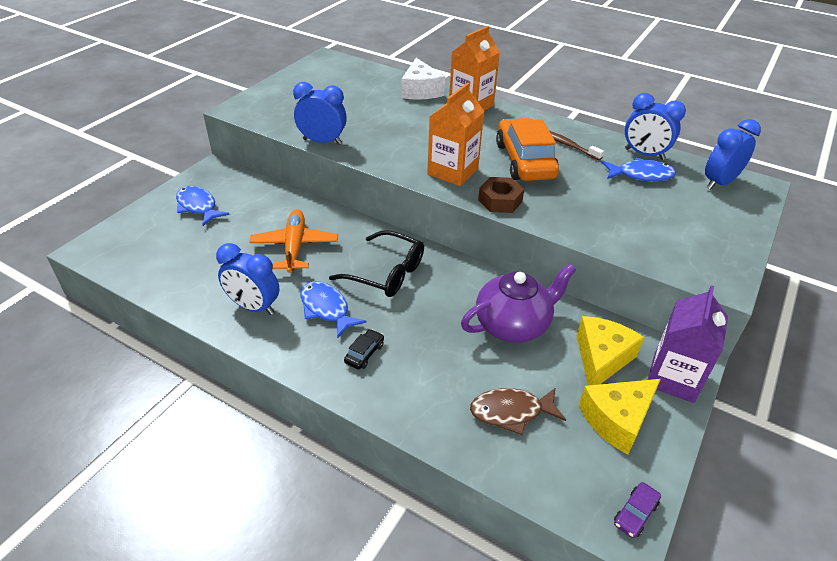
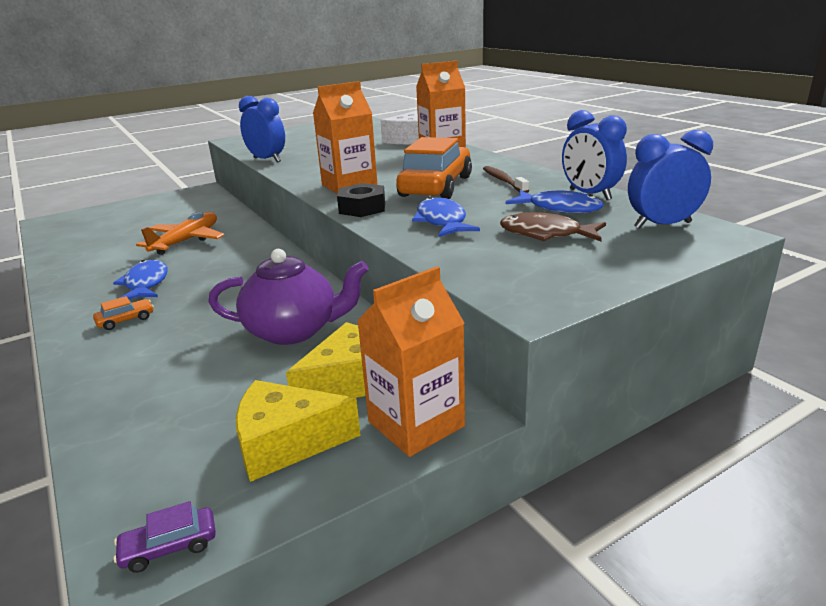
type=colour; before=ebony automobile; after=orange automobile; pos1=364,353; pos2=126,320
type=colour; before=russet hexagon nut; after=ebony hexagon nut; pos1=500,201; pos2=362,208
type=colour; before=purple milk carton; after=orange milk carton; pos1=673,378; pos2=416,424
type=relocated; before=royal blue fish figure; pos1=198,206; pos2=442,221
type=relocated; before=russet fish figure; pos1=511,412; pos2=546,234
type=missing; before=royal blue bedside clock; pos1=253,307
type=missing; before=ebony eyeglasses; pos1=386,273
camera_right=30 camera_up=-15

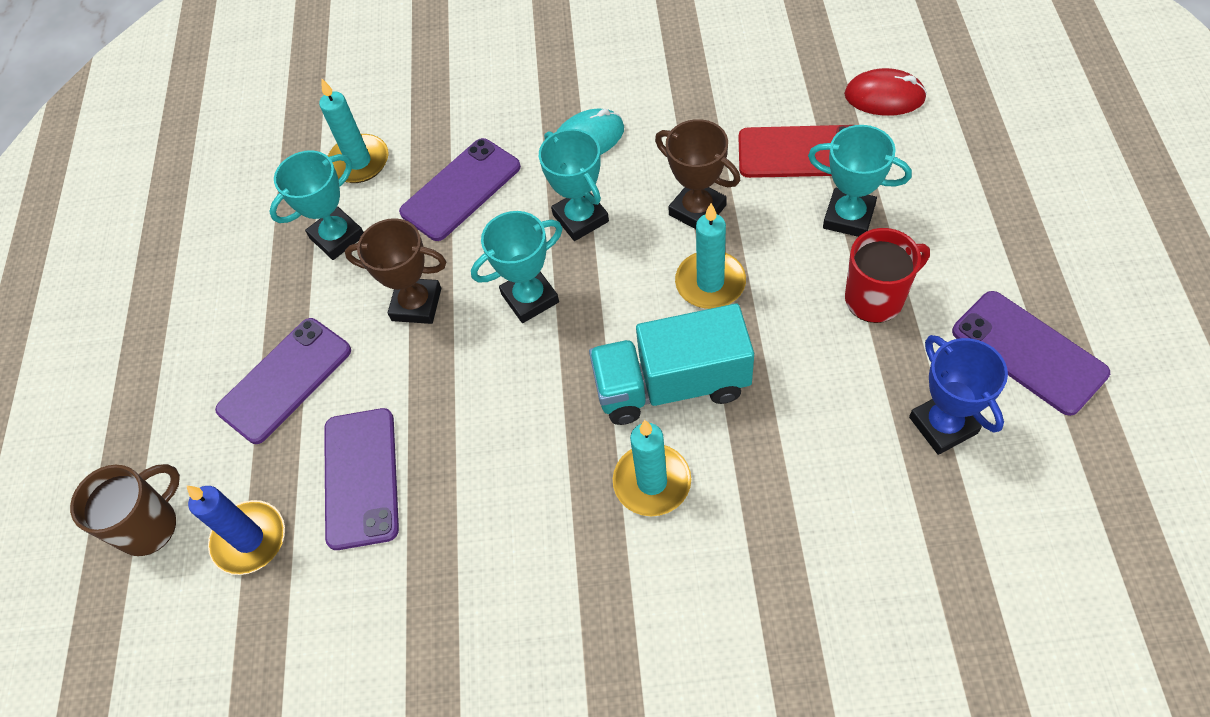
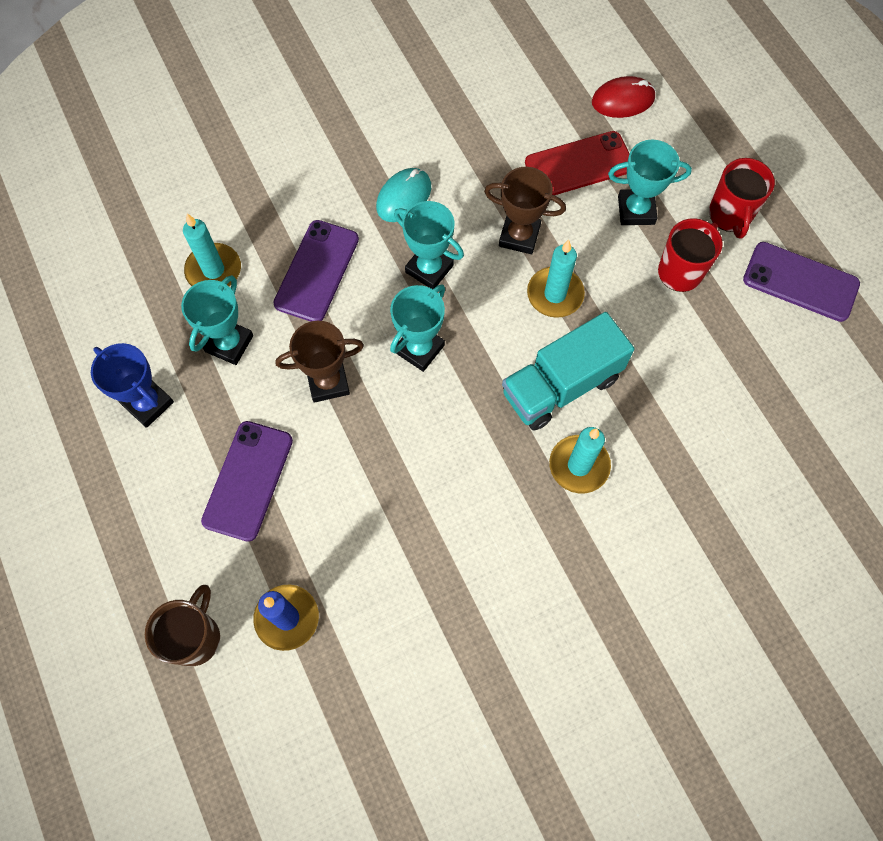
type=relocated; before=royal blue prize cup; pos1=943,425; pos2=148,403
type=appeared; after=scarlet mug; pos2=730,215
type=missing; before=purple smartphone; pos1=361,478
camera_right=-30 camera_up=10

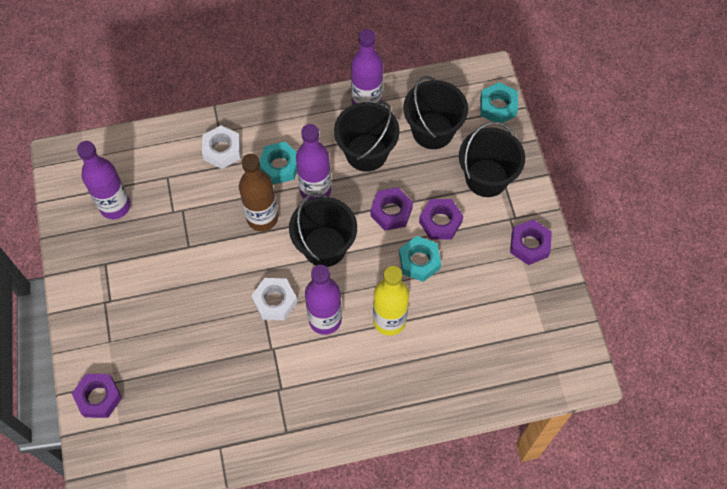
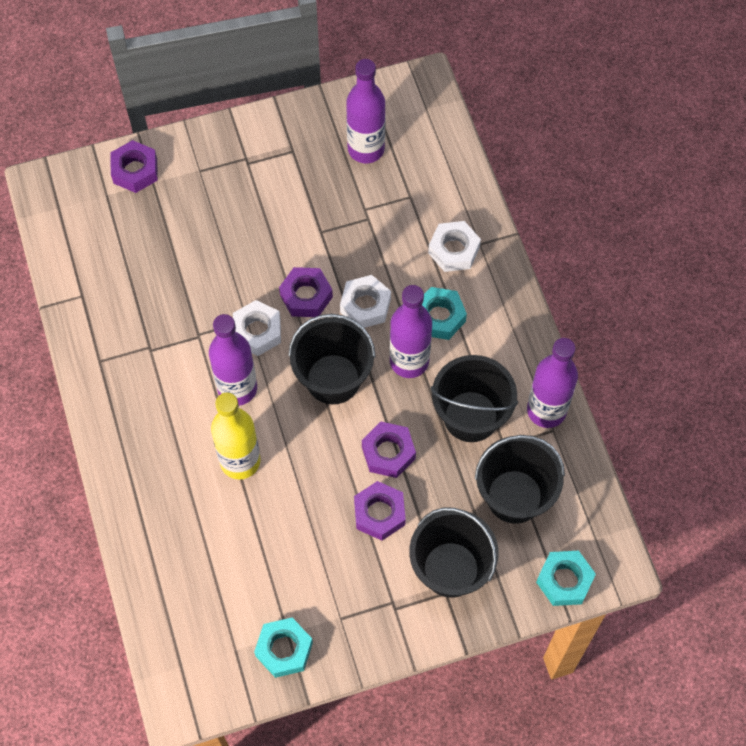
type=relocated; before=aqua hexagon nut; pos1=419,261; pos2=284,649
type=relocated; before=purple hexagon nut; pos1=529,245; pos2=306,296
type=exchanged; before=russet flask; after=snow-white hexagon nut; pos1=262,218; pos2=365,305
camera_right=85 camera_up=0

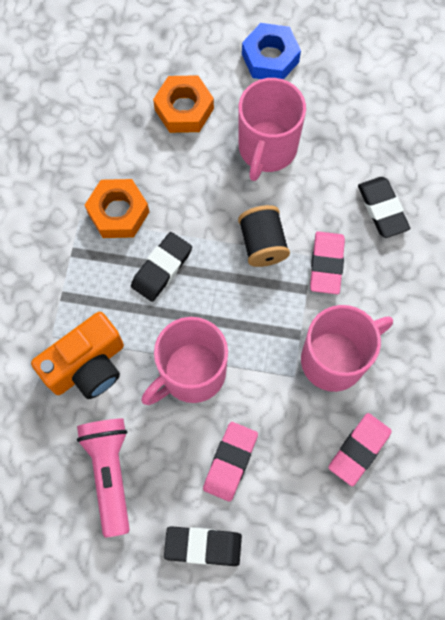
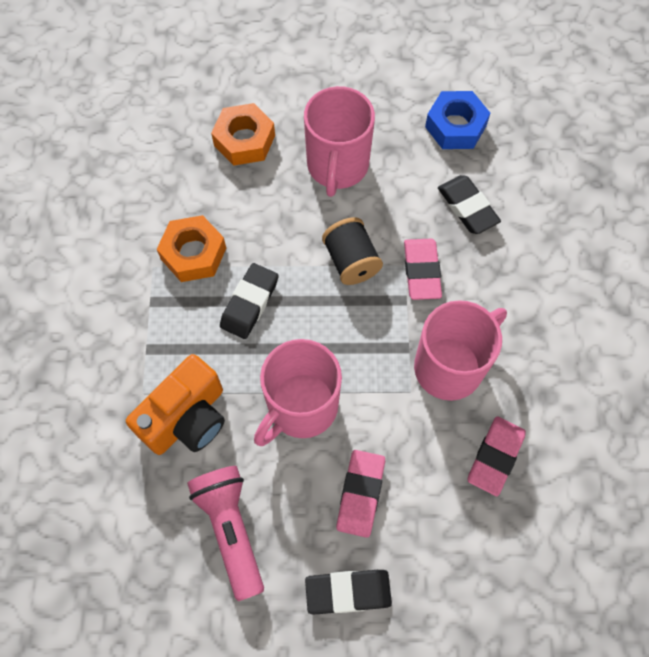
type=relocated; before=royal blue hexagon nut; pos1=270,58; pos2=455,126
camera_right=-10 camera_up=-5

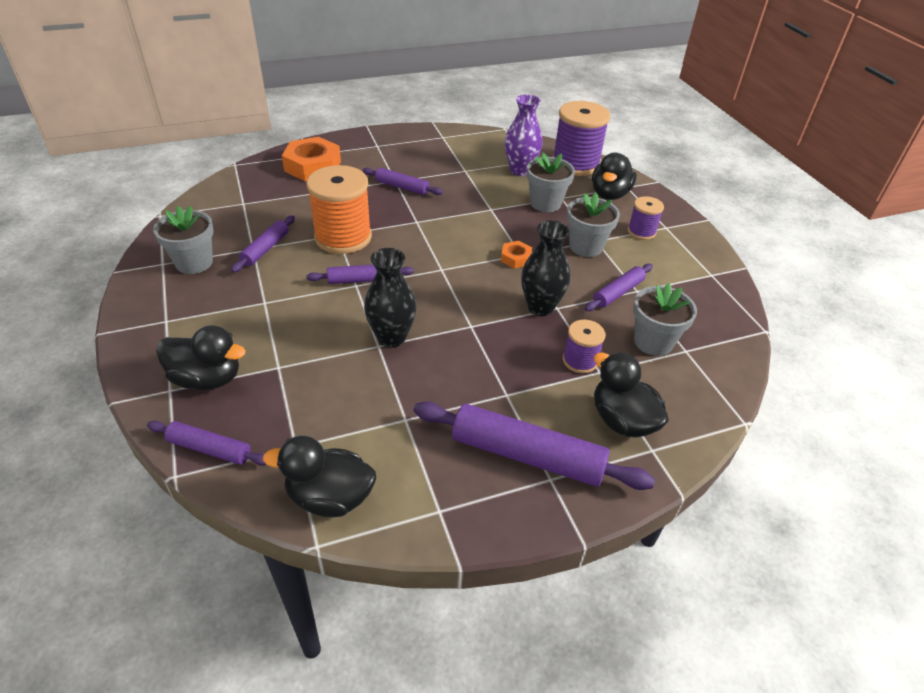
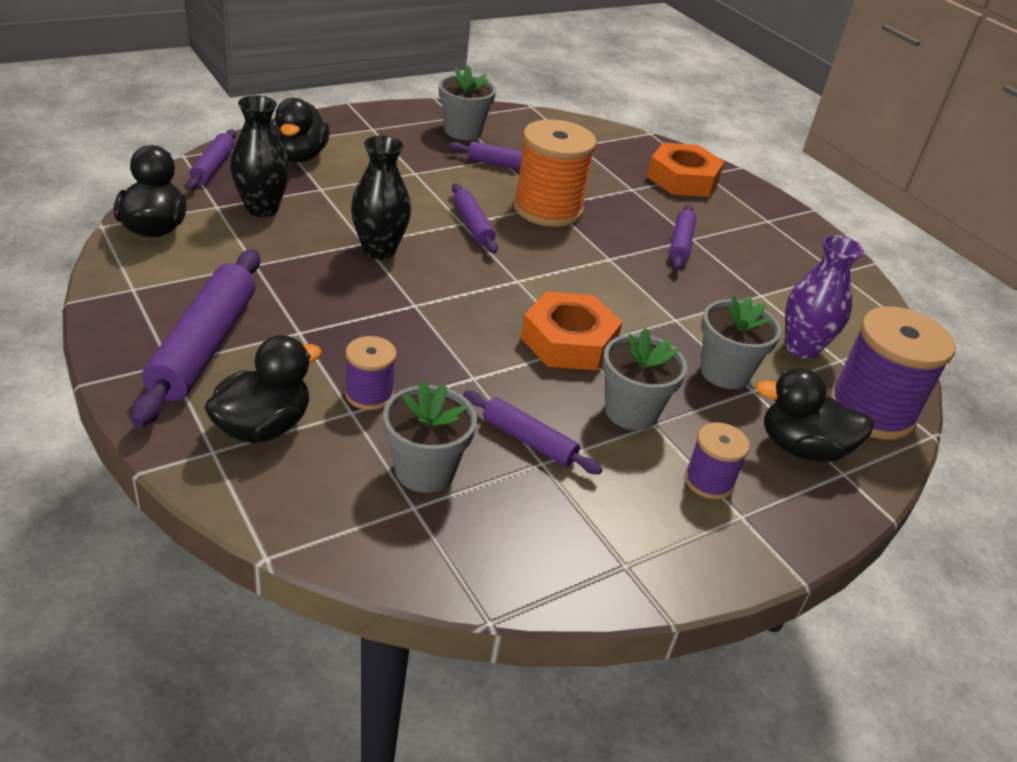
type=relocated; before=ebony tall vase; pos1=540,307; pos2=262,208
type=size; before=orange hexagon nut; pos1=515,258; pos2=568,341; scale=2.01
camera_right=75 camera_up=-5

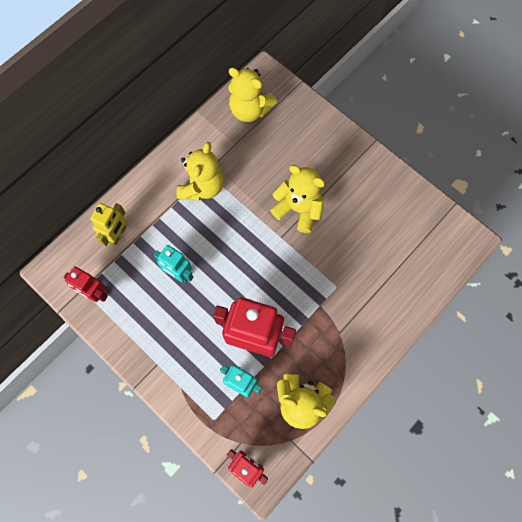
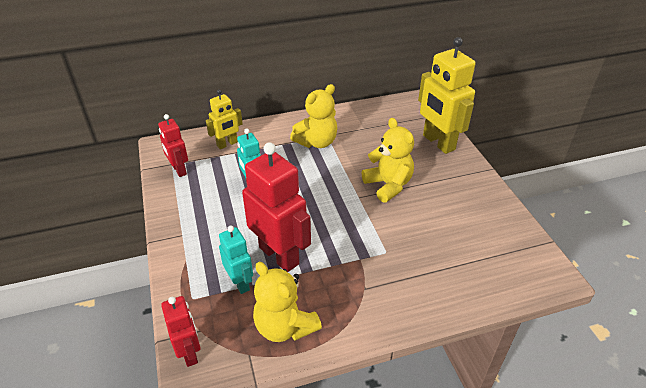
type=appeared; after=golden robot; pos2=438,142
type=missing; before=golden stuffed bear; pos1=250,110
camera_right=30 camera_up=-30

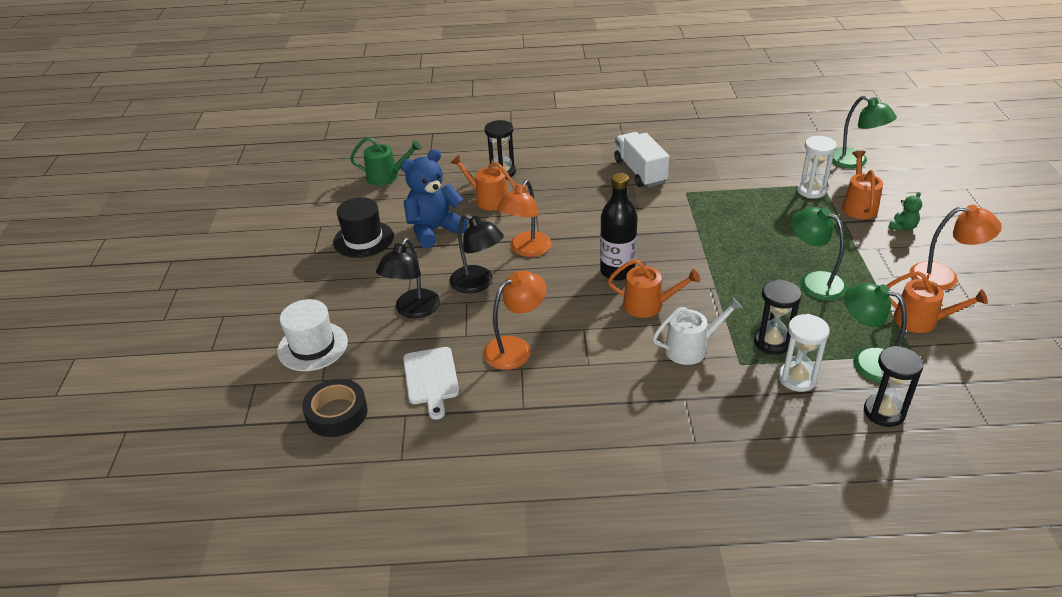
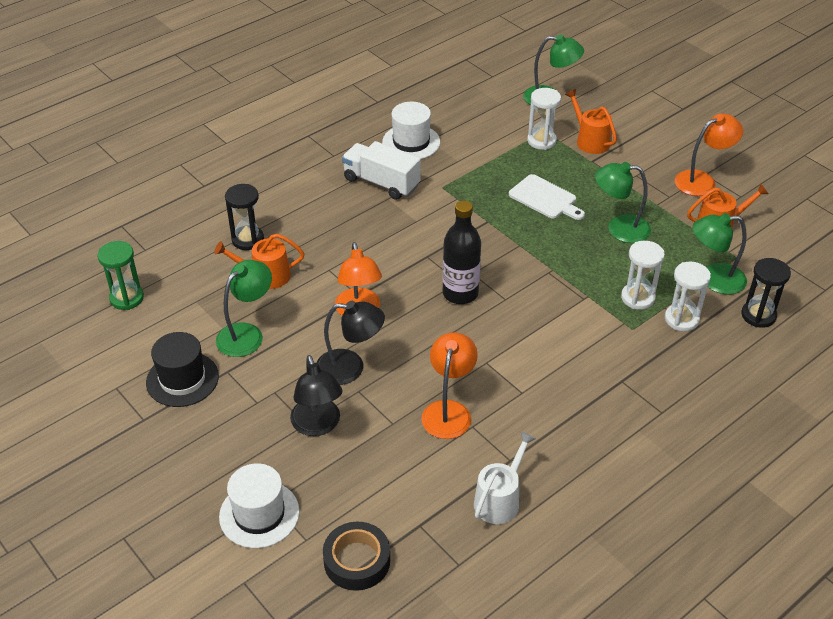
type=exchanged; before=emerald watering pot; after=emerald sand timer; pos1=386,176; pos2=127,298
type=exchanged; before=royal blue stuffed bear; after=emerald reading lamp; pos1=434,230; pos2=247,334
type=appeared; after=snow-white tall hat; pos2=411,142
type=relocated; before=snow-white watering pot; pos1=691,348; pos2=499,500
type=relocated; before=snow-white bread board; pos1=431,379; pos2=545,198
type=colour; before=ebony sand timer; after=snow-white sand timer; pos1=772,342; pos2=637,298
type=missing; before=orange watering pot; pos1=648,305
type=missing; before=emerald stuffed bear; pos1=902,227
camera_right=-40 camera_up=5

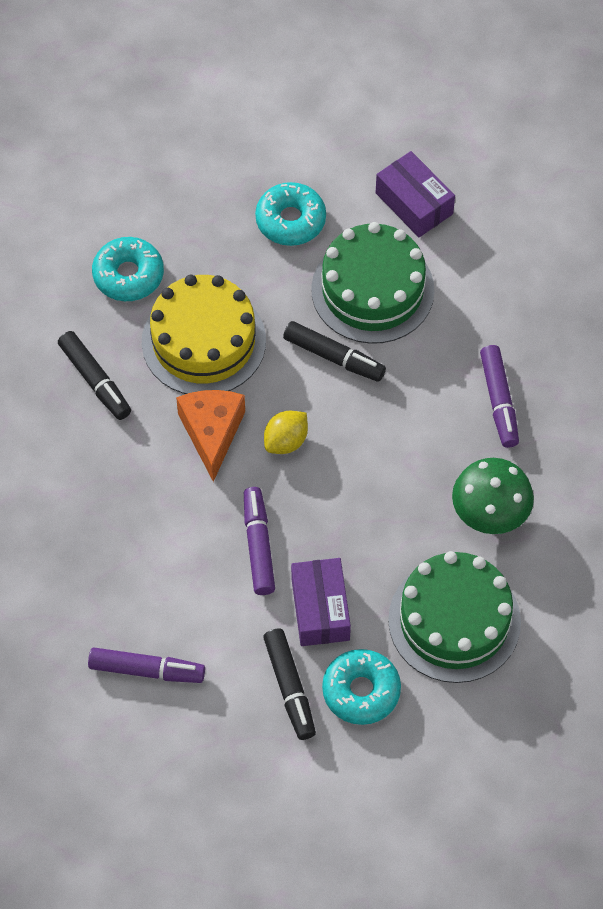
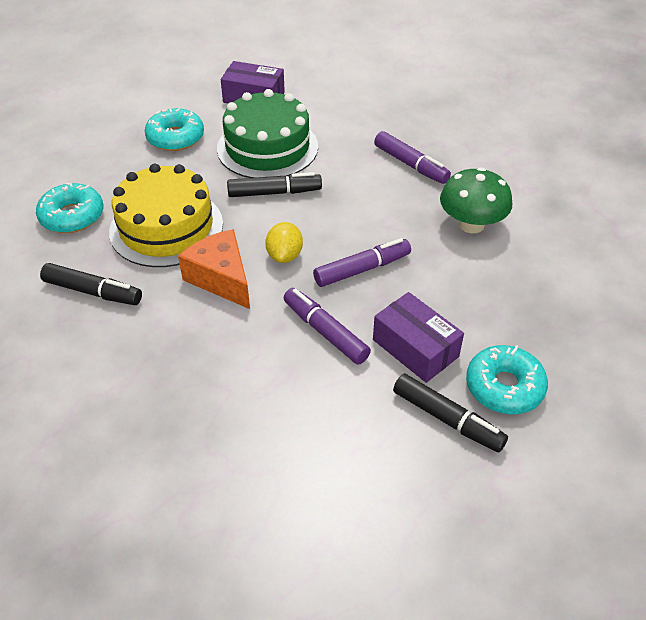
type=relocated; before=purple marker pen; pos1=147,670; pos2=362,269
type=missing; before=emerald layer cake; pos1=454,620
camera_right=-35 camera_up=-15

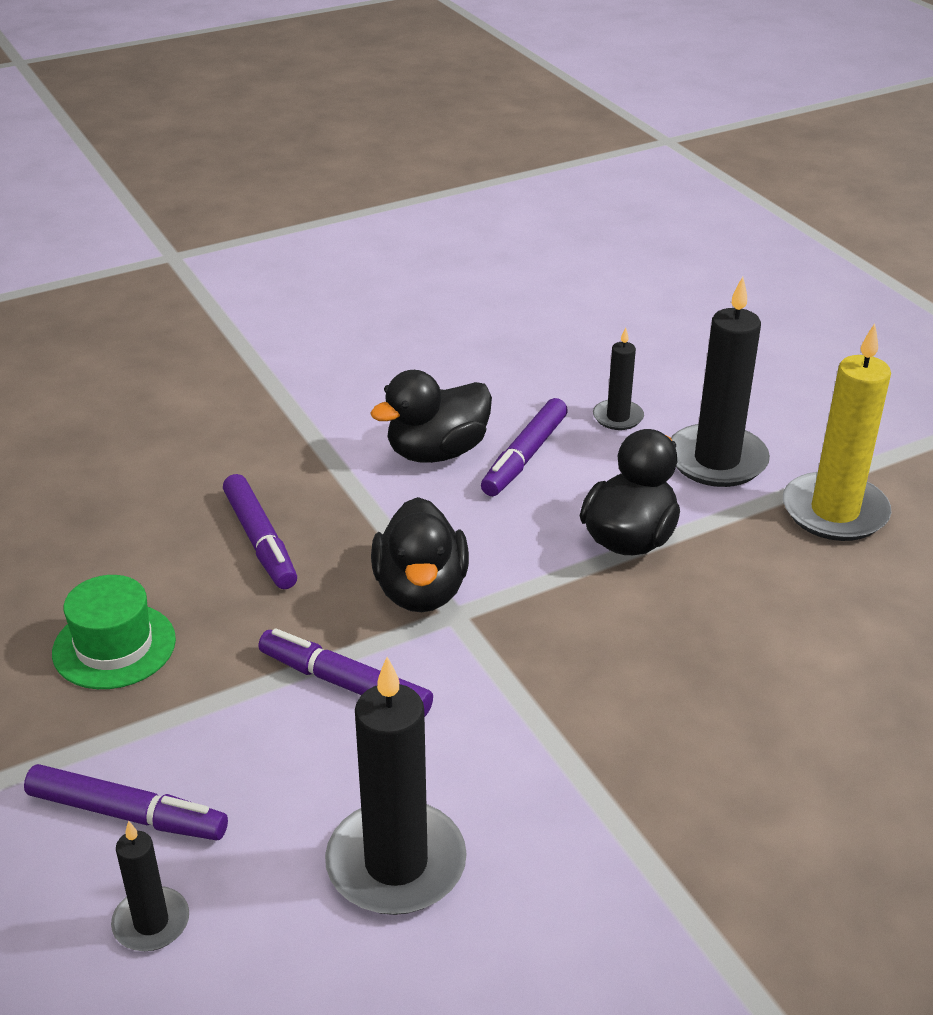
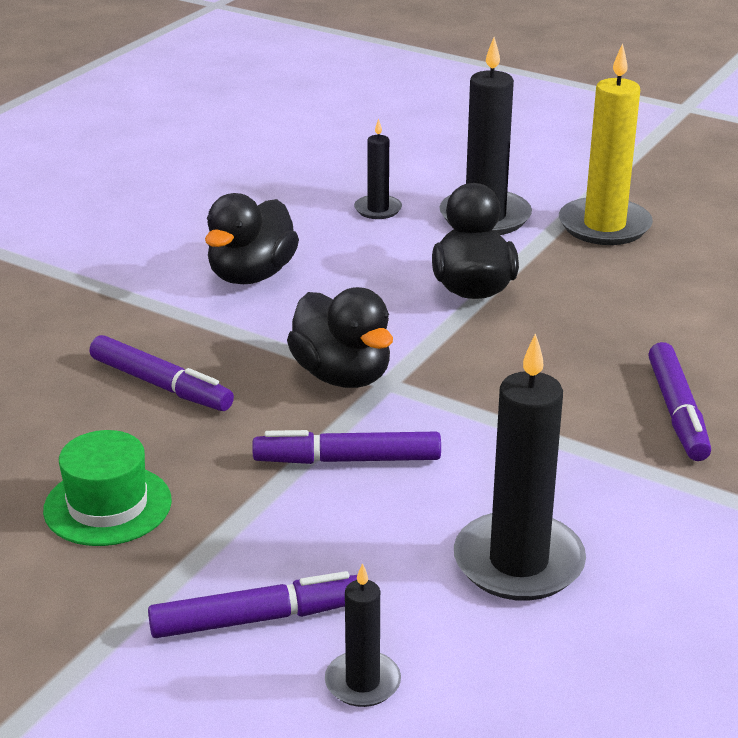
type=relocated; before=purple marker pen; pos1=524,456; pos2=677,412
camera_right=-30 camera_up=-5

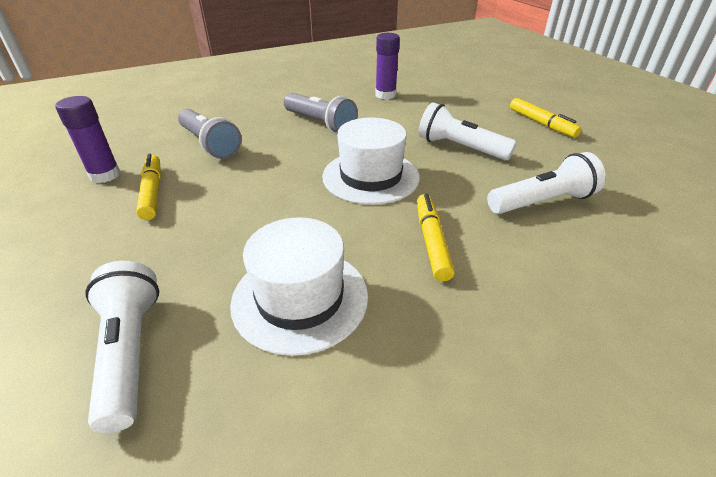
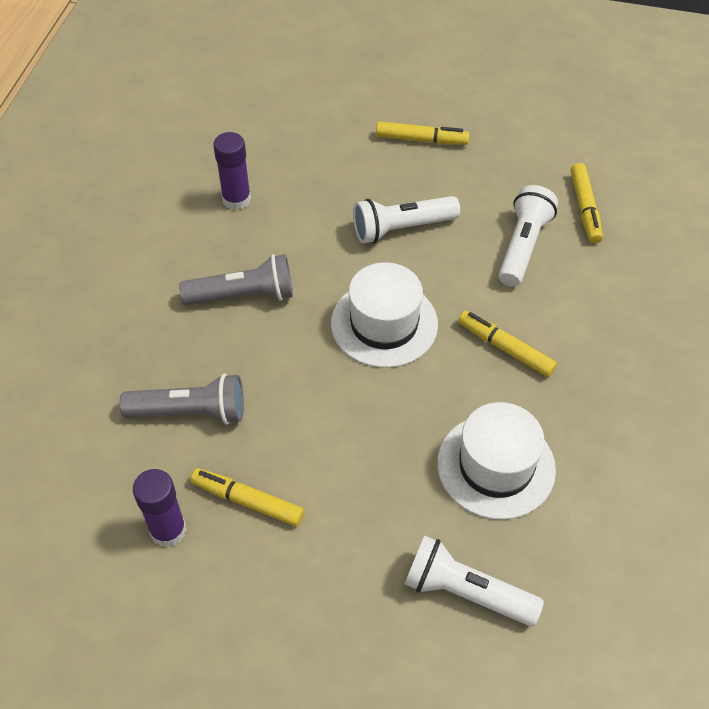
type=appeared; after=golden marker pen; pos2=585,208
camera_right=-50 camera_up=15

